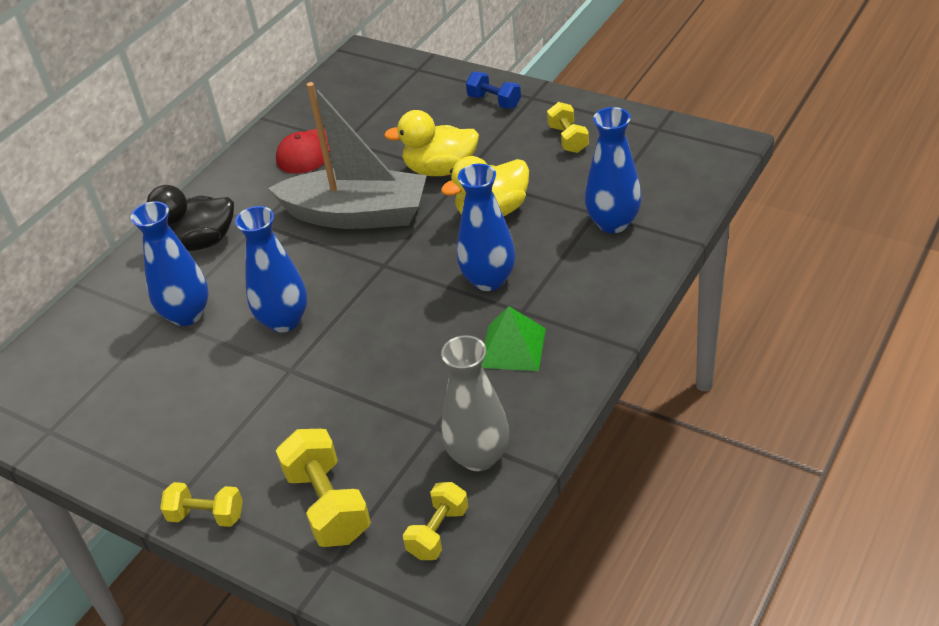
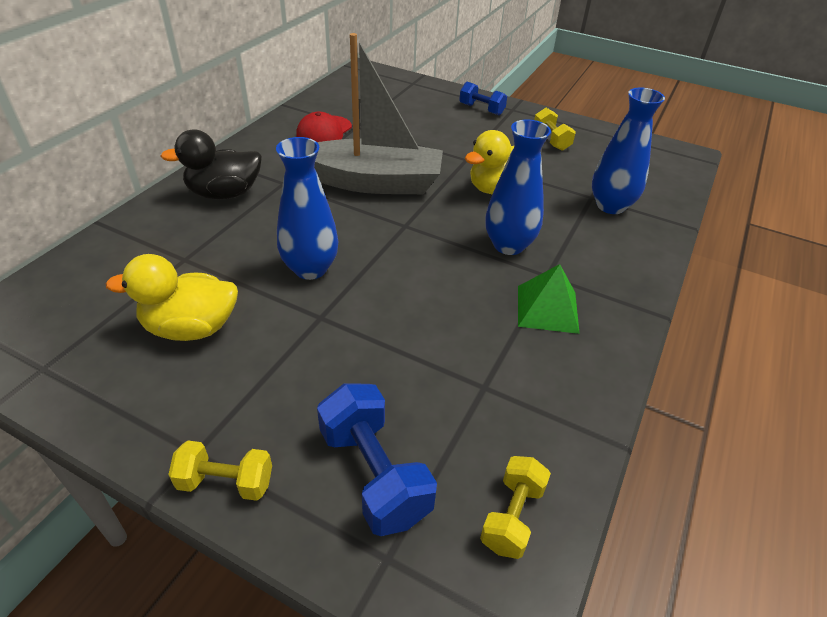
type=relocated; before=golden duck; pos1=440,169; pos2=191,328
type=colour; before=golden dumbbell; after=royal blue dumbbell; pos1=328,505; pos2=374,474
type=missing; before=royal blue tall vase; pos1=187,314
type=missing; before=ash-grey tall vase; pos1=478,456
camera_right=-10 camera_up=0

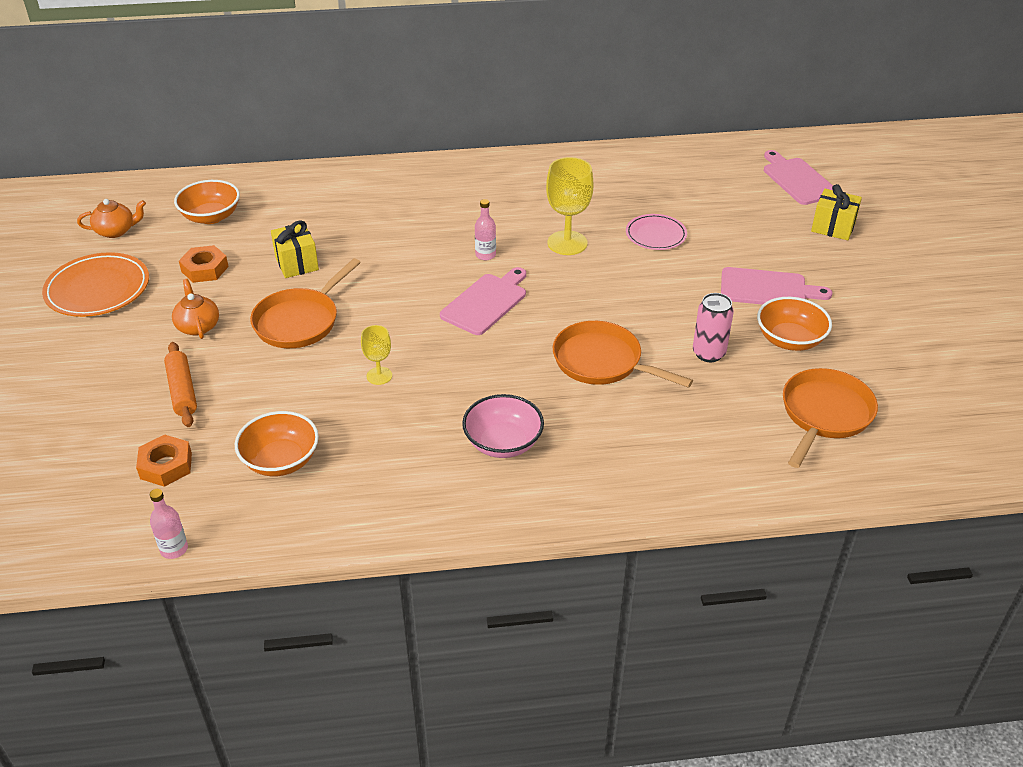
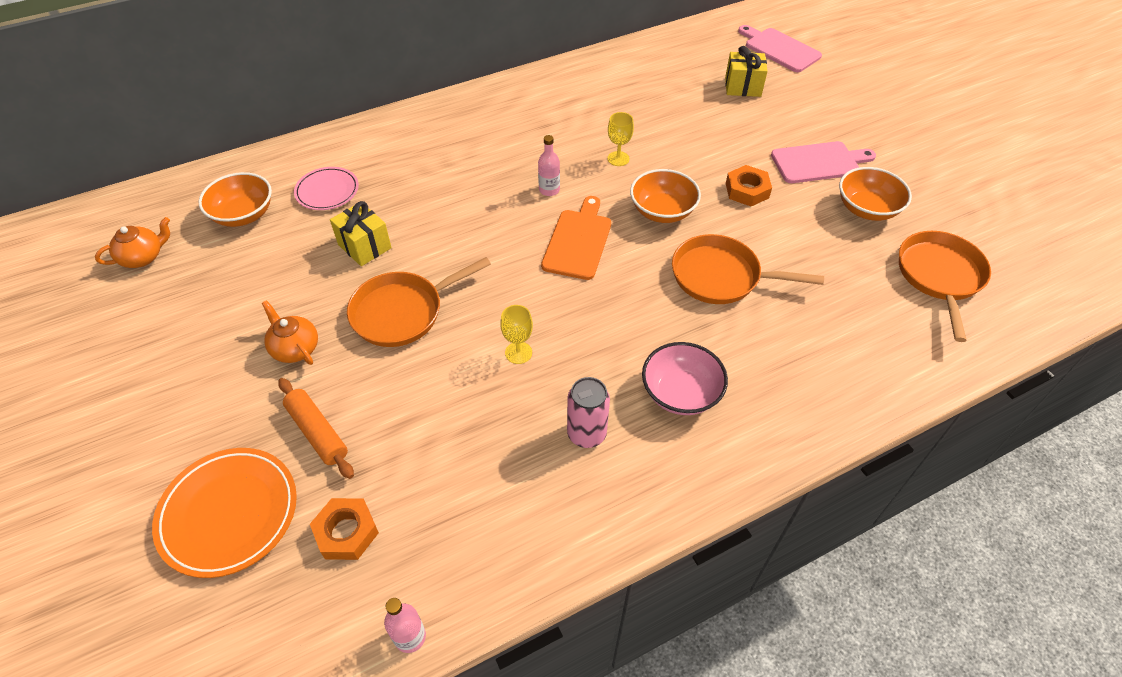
type=relocated; before=orange dinner plate; pos1=98,289; pos2=229,513
type=relocated; before=pink dinner plate; pos1=655,235; pos2=327,191
type=spun; before=orange skillet; pos1=300,321; pos2=403,312; turn=45
type=colour; before=pink bread board; after=orange bread board; pos1=486,302; pos2=578,241
type=relocated; before=pink can; pos1=708,353; pos2=586,434
type=size; before=golden chalice; pos1=567,243; pos2=618,158; scale=0.56
type=relocated; before=orange bowl; pos1=280,460; pos2=662,211
type=relocated; before=golden gift; pos1=833,227; pos2=743,87
type=relocated; before=orange hexagon nut; pos1=205,269; pos2=747,190
camera_right=-20 camera_up=10

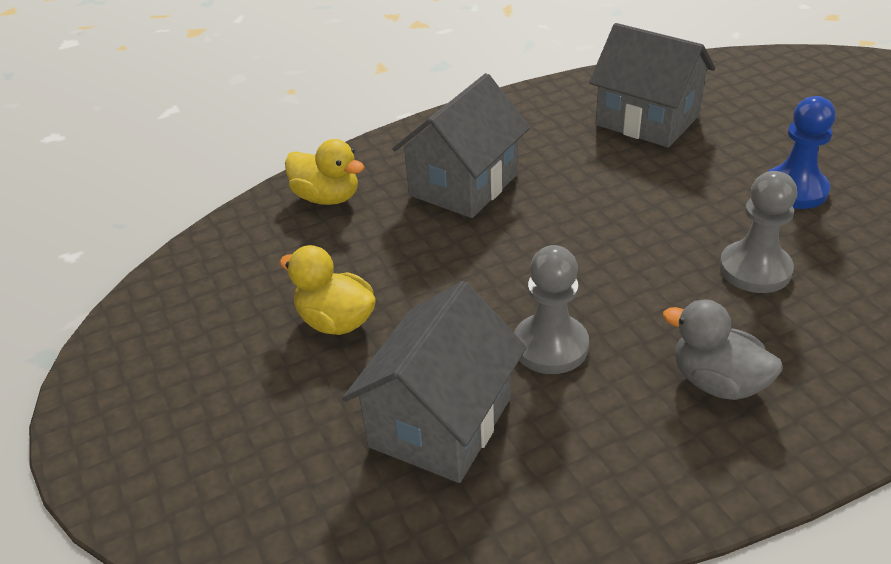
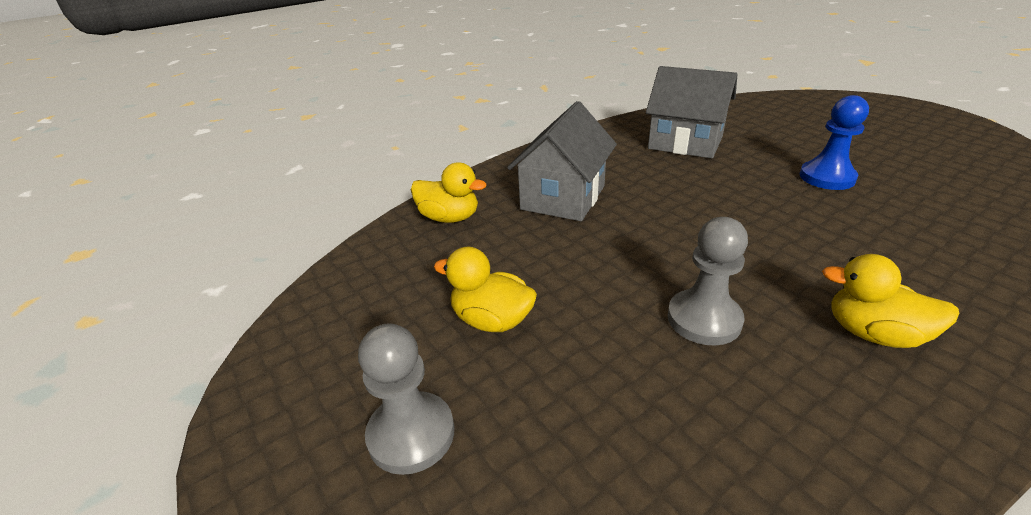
type=relocated; before=ash-grey pawn; pos1=755,269; pos2=411,434
type=colour; before=ash-grey duck; after=golden duck; pos1=717,382; pos2=873,334
type=missing; before=ash-grey house; pos1=440,422
camera_right=-10 camera_up=-5

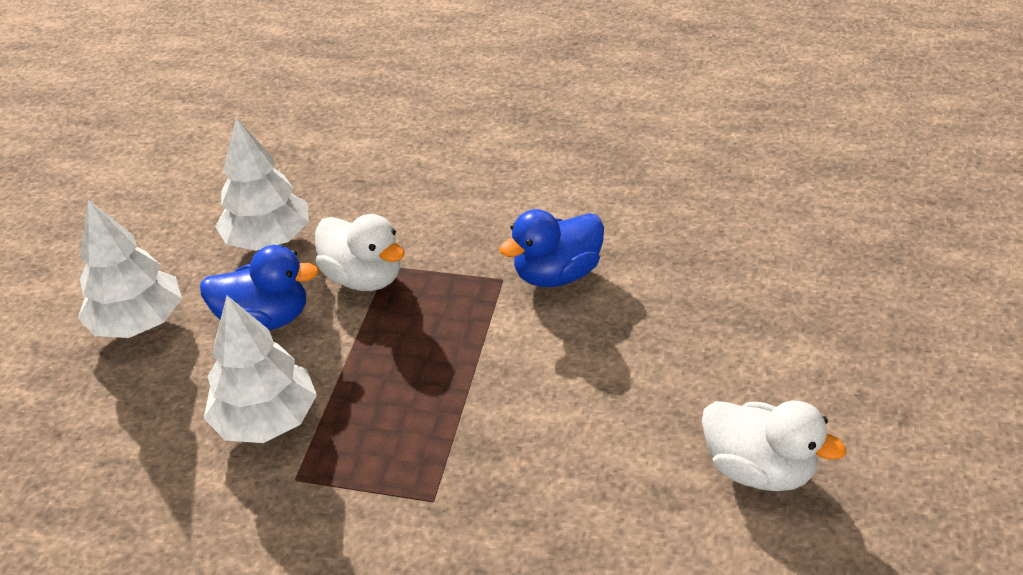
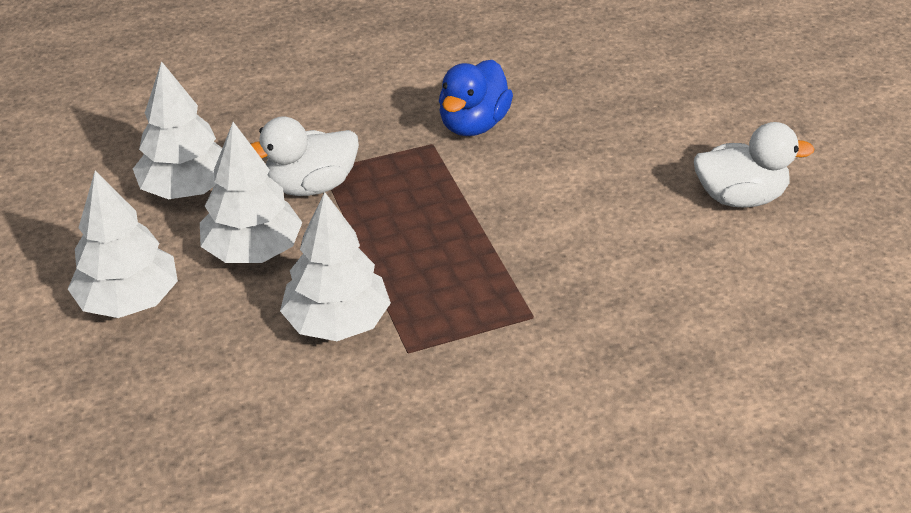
type=exchanged; before=royal blue duck; after=snow-white tree; pos1=265,319; pos2=253,250
type=spun; before=snow-white duck; pos1=364,278; pos2=311,185; turn=150
camera_right=-35 camera_up=0

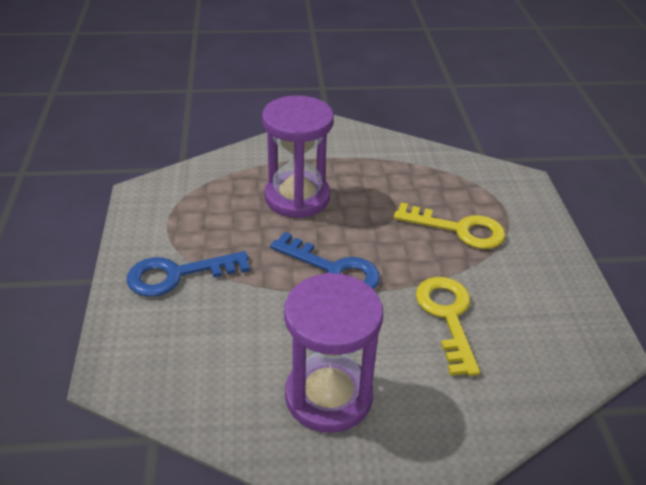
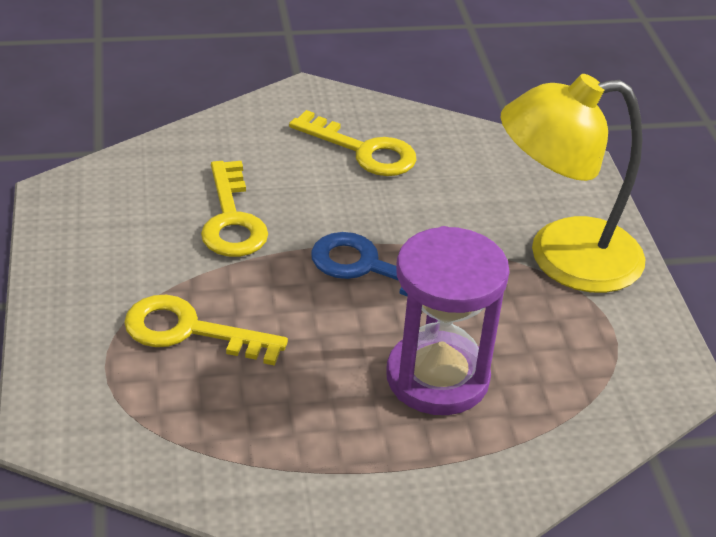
type=exchanged; before=purple sand timer; after=golden door key; pos1=328,396; pos2=363,151
type=exchanged; before=royal blue door key; after=golden reading lamp; pos1=177,275; pos2=562,257
camera_right=175 camera_up=0

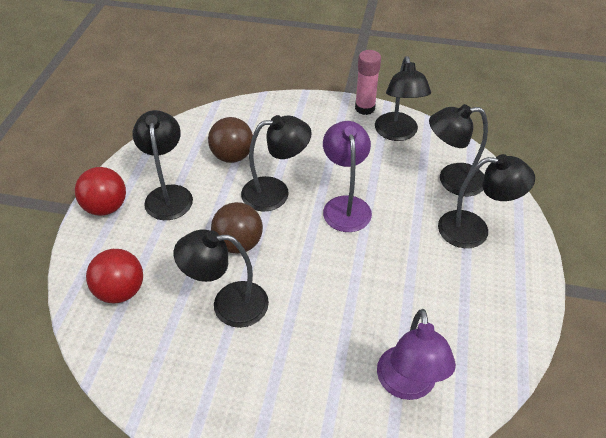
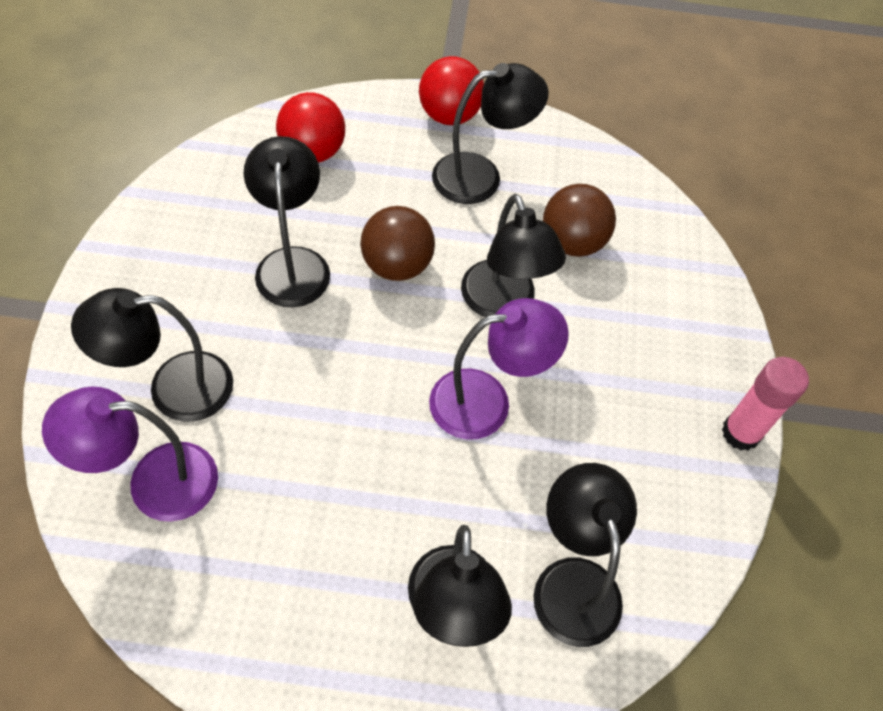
type=relocated; before=ebony reading lamp; pos1=397,133; pos2=173,388
camera_right=80 camera_up=10

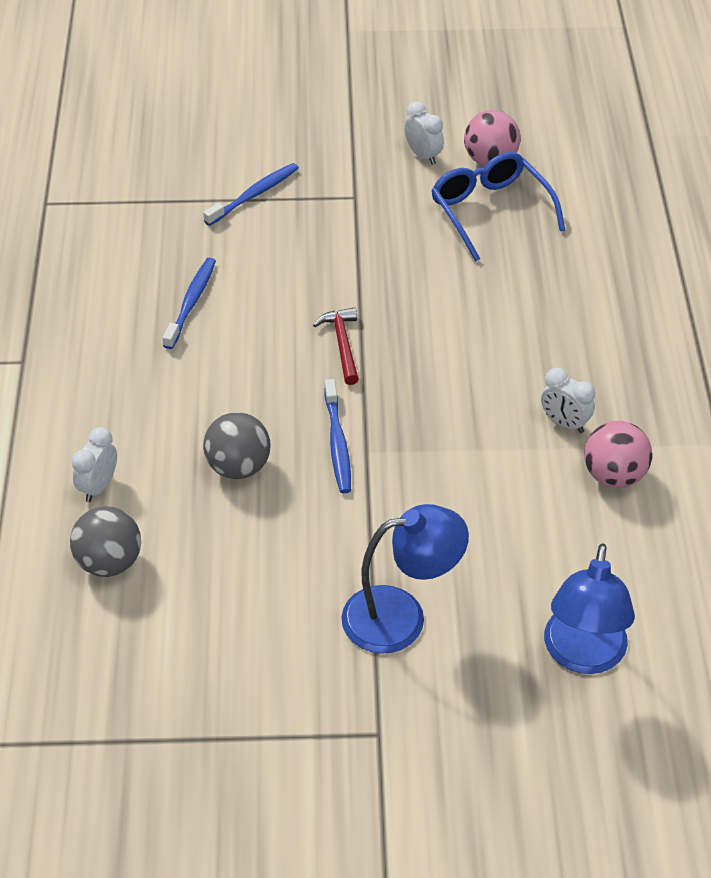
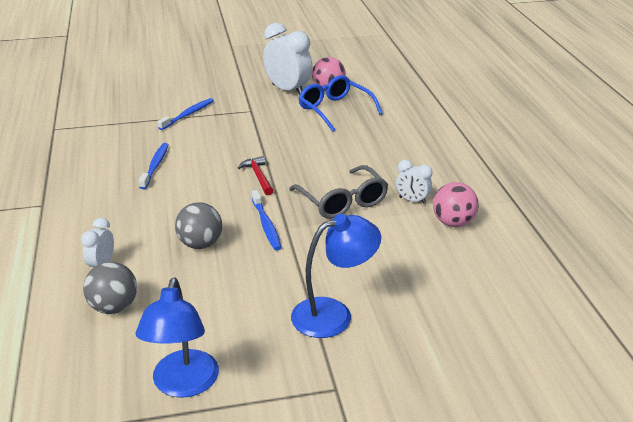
type=relocated; before=royal blue reading lamp; pos1=583,655; pos2=183,385
type=size; before=snow-white bedside clock; pos1=423,155; pos2=288,90; scale=1.92
type=appeared; after=ash-grey eyeglasses; pos2=342,201
camera_right=-10 camera_up=-15

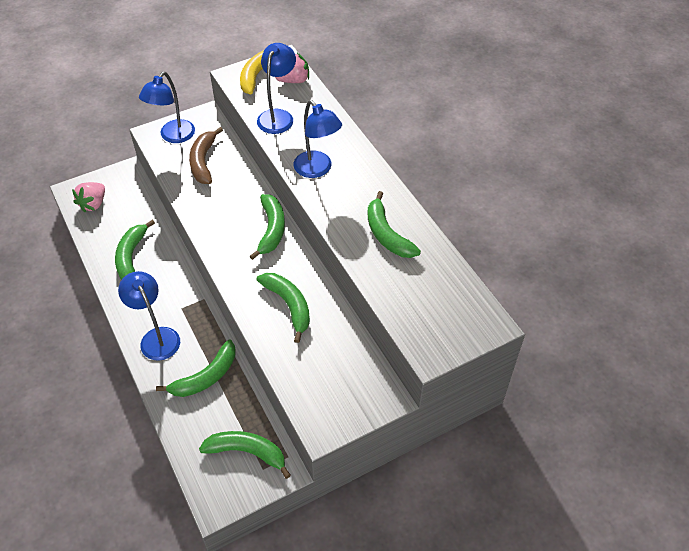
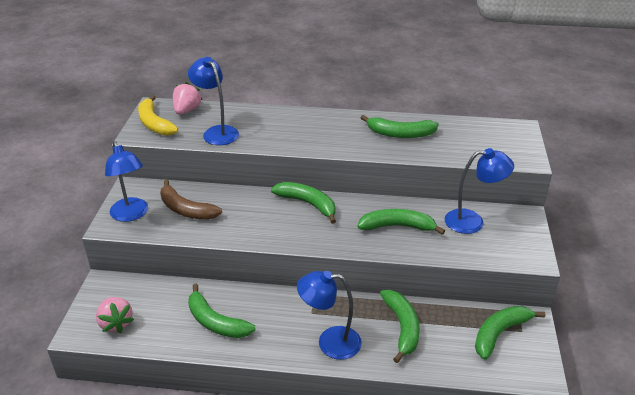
type=relocated; before=royal blue reading lamp; pos1=317,169; pos2=472,221
camera_right=-55 camera_up=-15

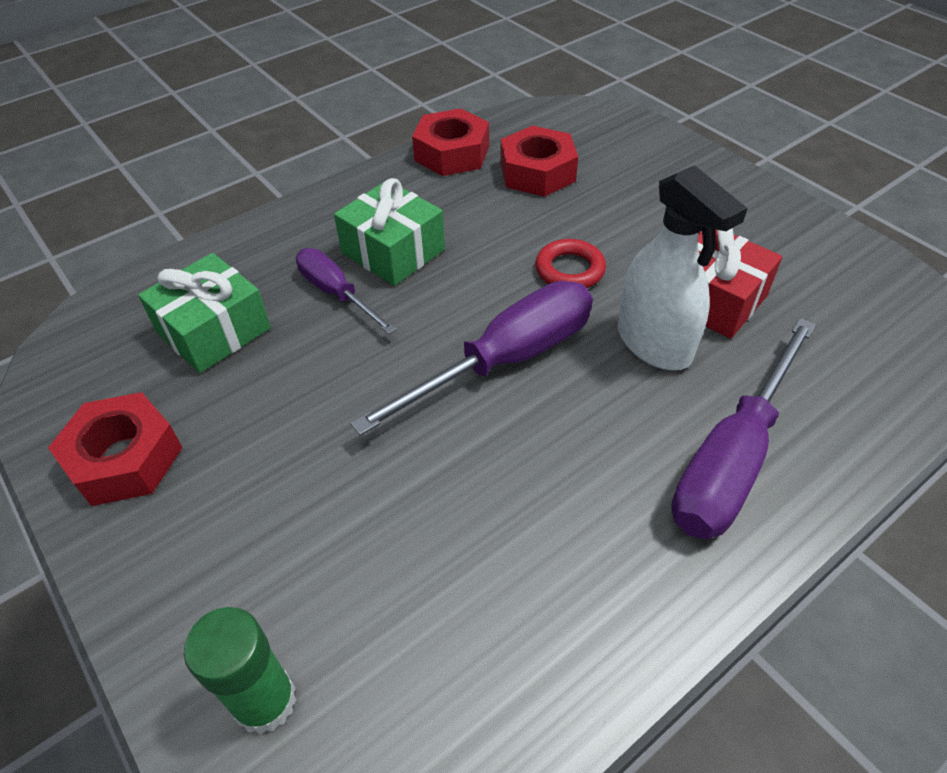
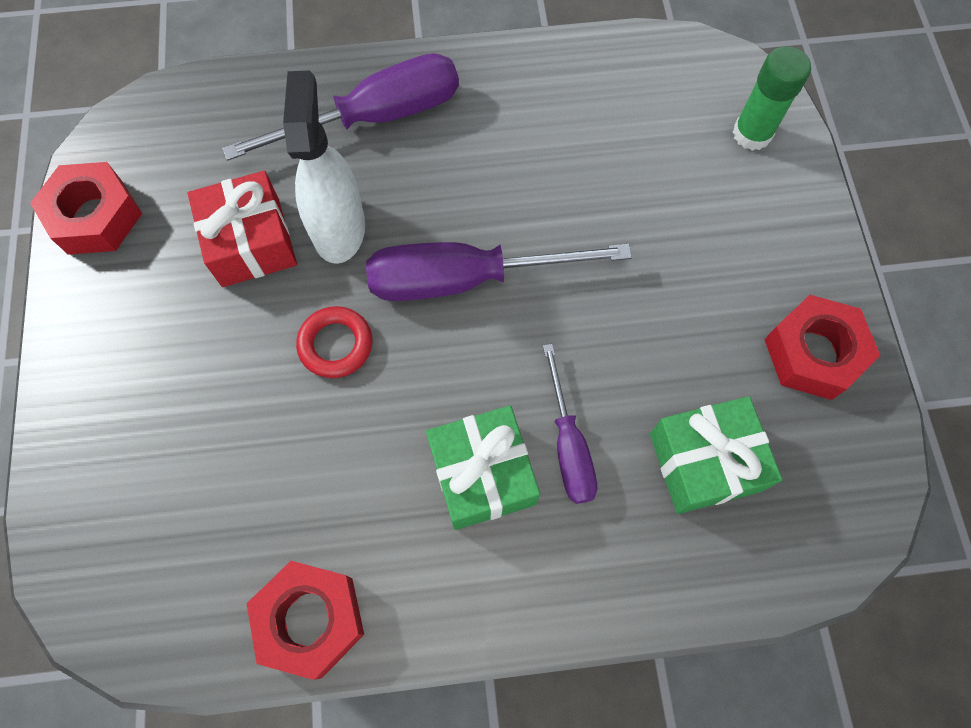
type=relocated; before=scarlet hexagon nut; pos1=537,172; pos2=95,216
camera_right=-150 camera_up=20

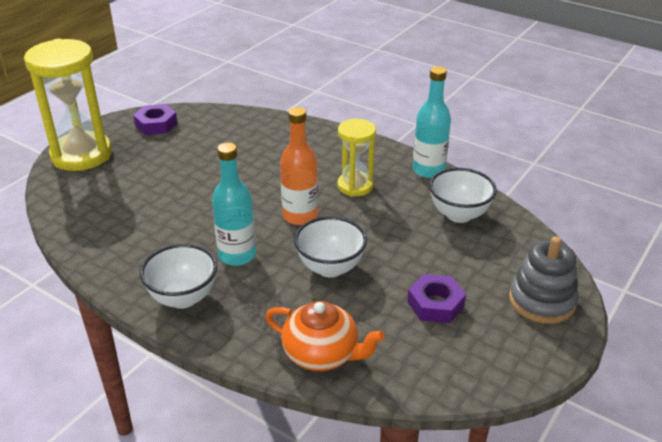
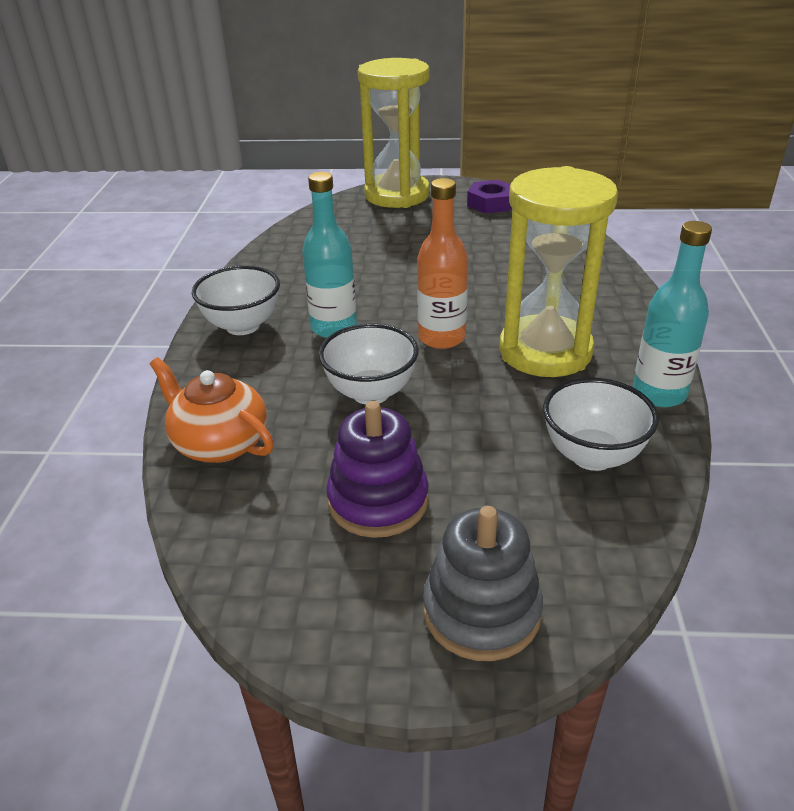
type=spun; before=orange teapot; pos1=322,354; pos2=220,443; turn=135
type=exchanged; before=purple hexagon nut; after=purple ring stacker; pos1=435,304; pos2=378,501
type=size; before=golden sand timer; pos1=355,186; pos2=545,351; scale=1.74
camera_right=60 camera_up=0

